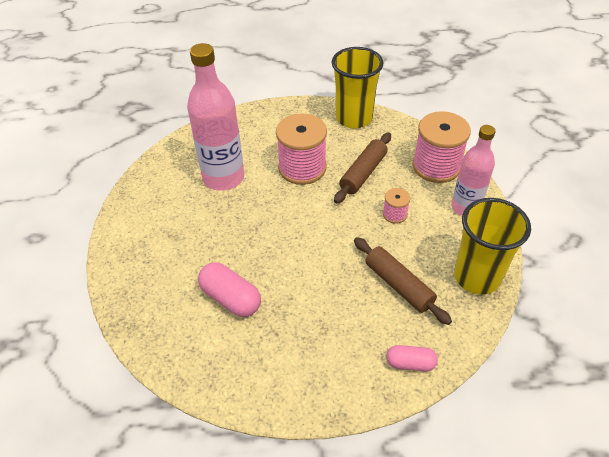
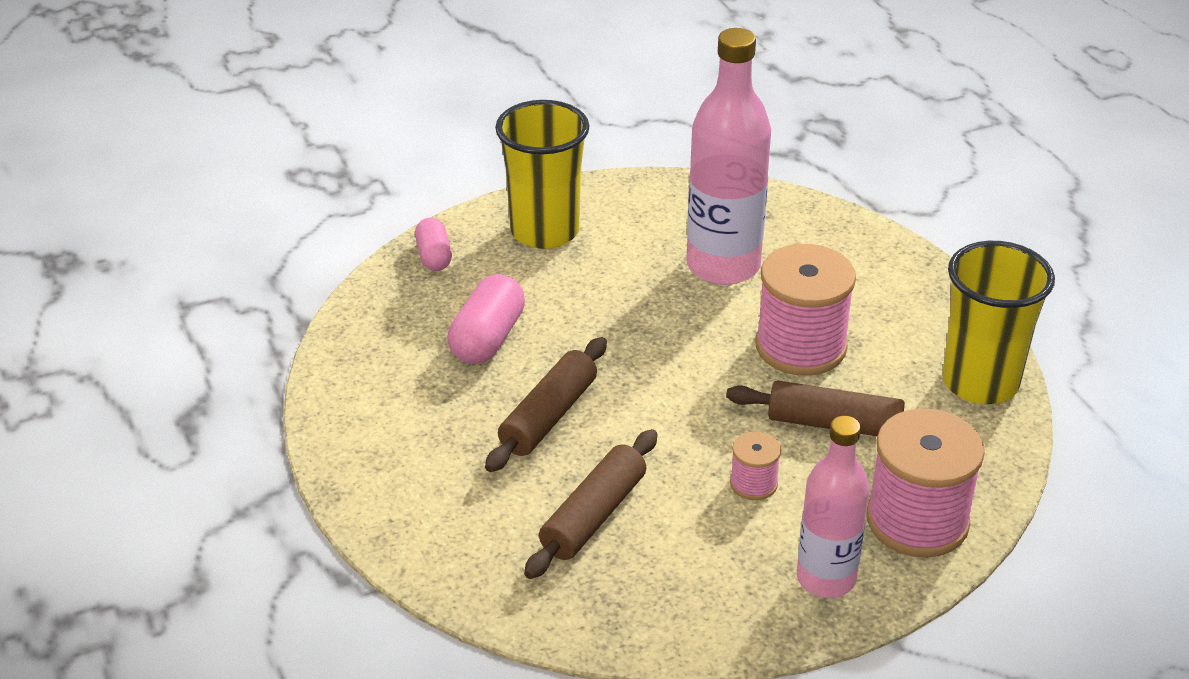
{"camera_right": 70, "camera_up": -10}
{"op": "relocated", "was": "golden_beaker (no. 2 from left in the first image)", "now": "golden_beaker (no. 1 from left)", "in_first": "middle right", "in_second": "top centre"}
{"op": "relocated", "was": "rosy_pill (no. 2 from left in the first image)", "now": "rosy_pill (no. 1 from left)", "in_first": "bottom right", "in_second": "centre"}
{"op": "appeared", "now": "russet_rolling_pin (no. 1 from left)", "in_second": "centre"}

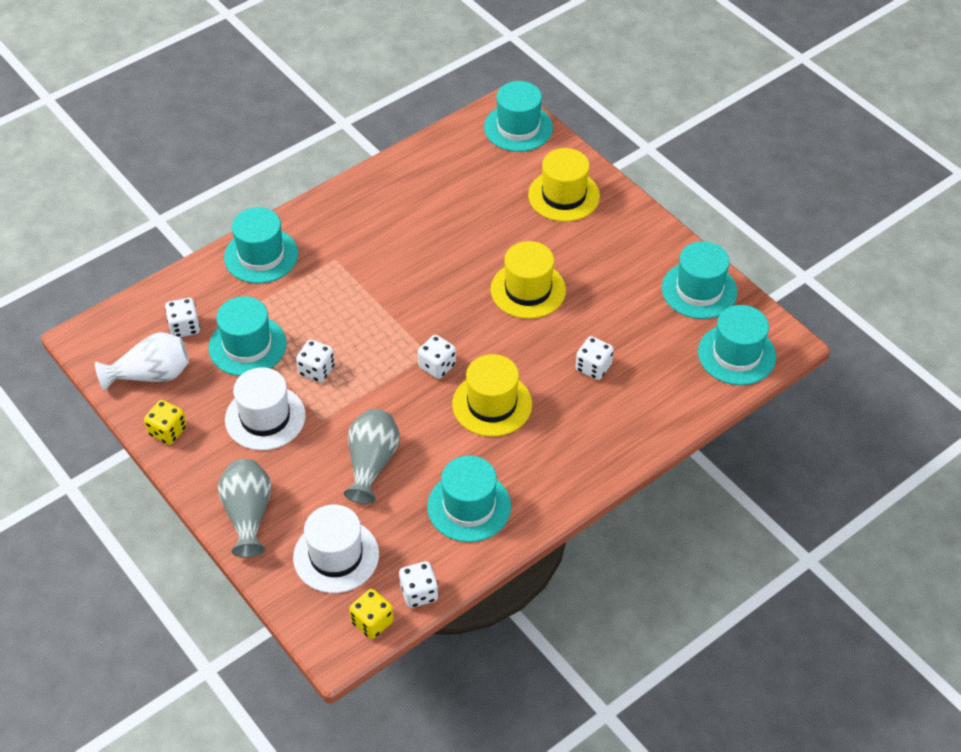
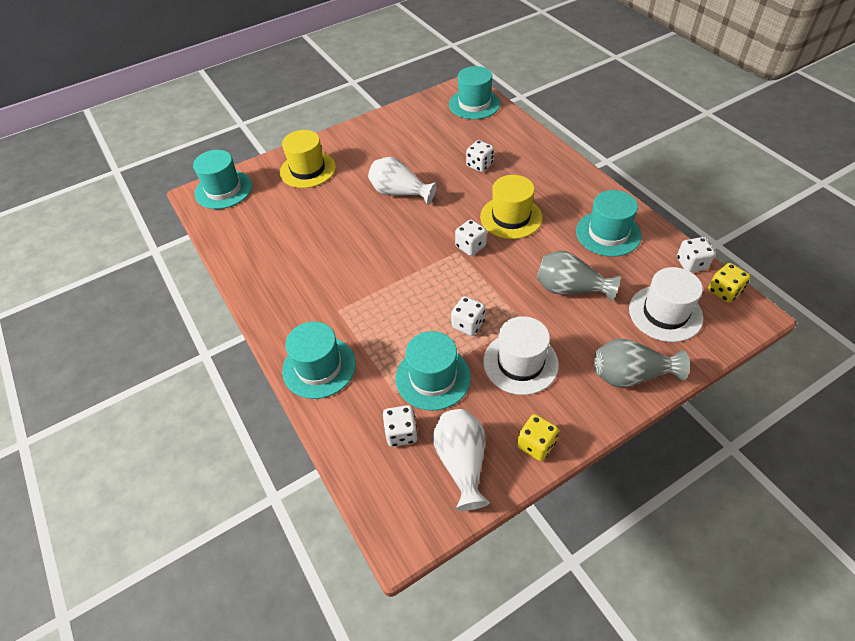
{"camera_right": -80, "camera_up": 0}
{"op": "exchanged", "was": "golden_tall_hat (no. 2 from left)", "now": "snow-white_flower_vase (no. 1 from left)", "in_first": "centre", "in_second": "top centre"}
{"op": "missing", "was": "aqua_tall_hat (no. 5 from left)", "in_first": "middle right"}

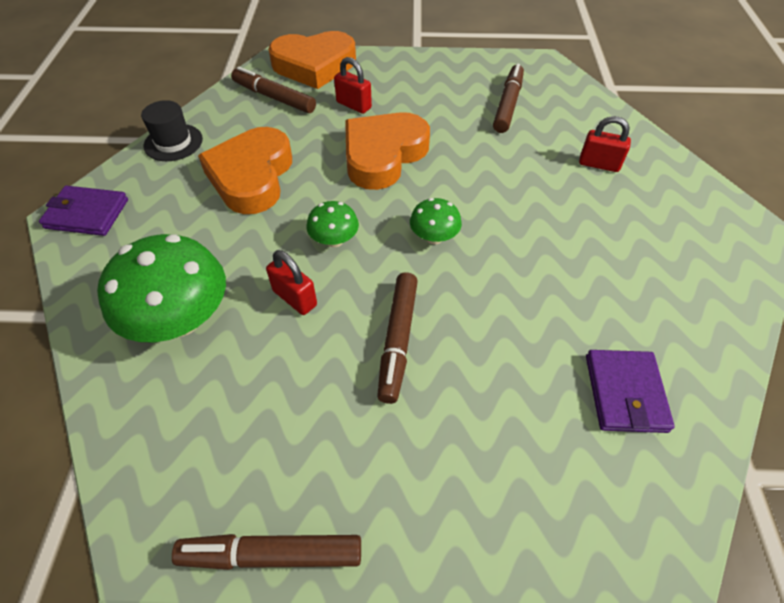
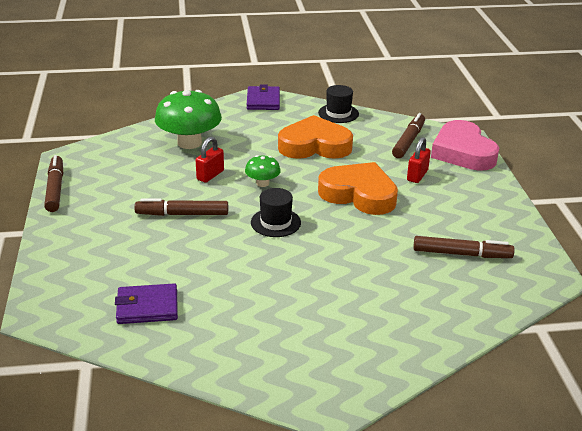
{"camera_right": 80, "camera_up": -20}
{"op": "colour", "was": "orange-coloured_love_heart (no. 2 from left)", "now": "rosy_love_heart", "in_first": "top centre", "in_second": "middle right"}
{"op": "missing", "was": "red_lock (no. 3 from left)", "in_first": "top right"}
{"op": "exchanged", "was": "green_mushroom (no. 3 from left)", "now": "jet-black_tall_hat (no. 1 from left)", "in_first": "centre", "in_second": "centre"}

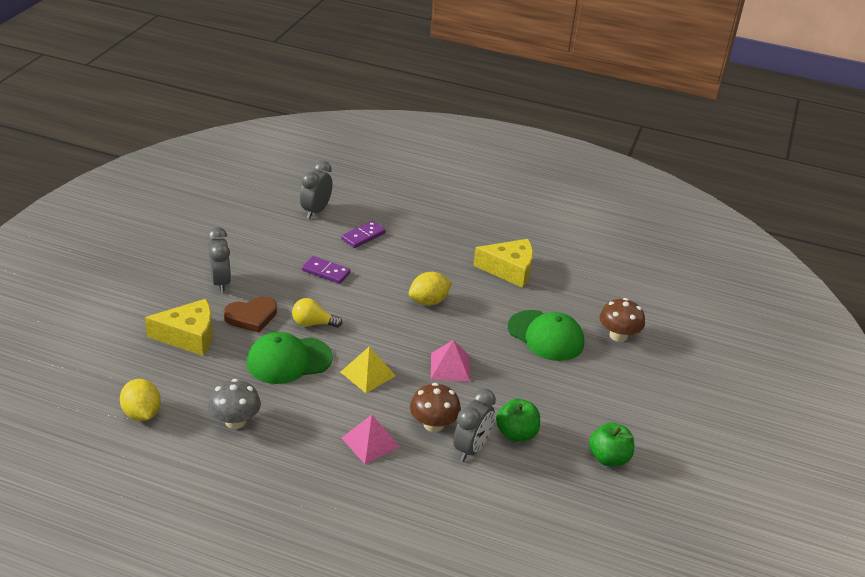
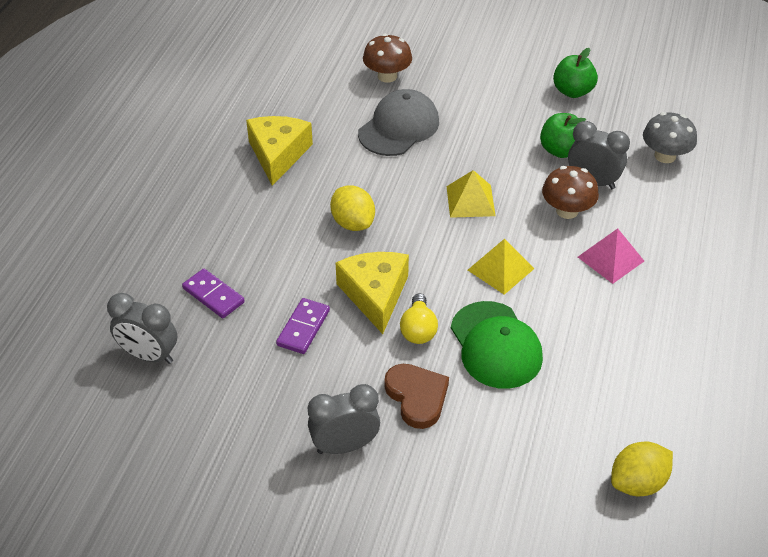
{"camera_right": -90, "camera_up": 10}
{"op": "relocated", "was": "golden_cheese_wedge (no. 1 from left in the first image)", "now": "golden_cheese_wedge (no. 2 from left)", "in_first": "middle left", "in_second": "centre"}
{"op": "colour", "was": "green_baseball_cap (no. 2 from left)", "now": "gray_baseball_cap", "in_first": "centre", "in_second": "top centre"}
{"op": "colour", "was": "rosy_pyramid_shape (no. 2 from left)", "now": "golden_pyramid_shape (no. 1 from left)", "in_first": "centre", "in_second": "centre"}
{"op": "relocated", "was": "gray_mushroom", "in_first": "bottom left", "in_second": "top right"}

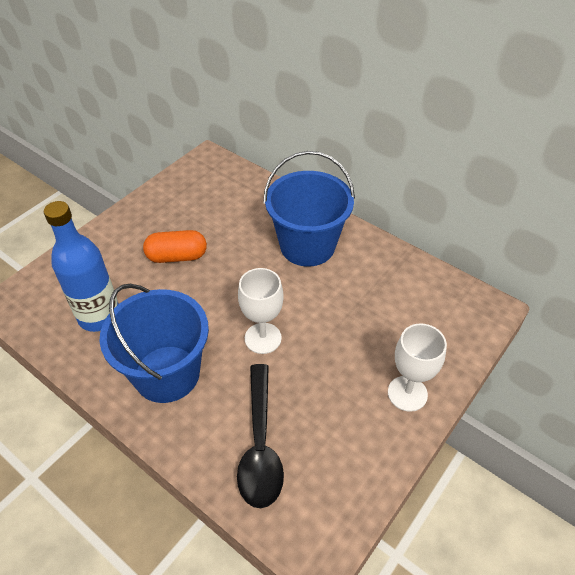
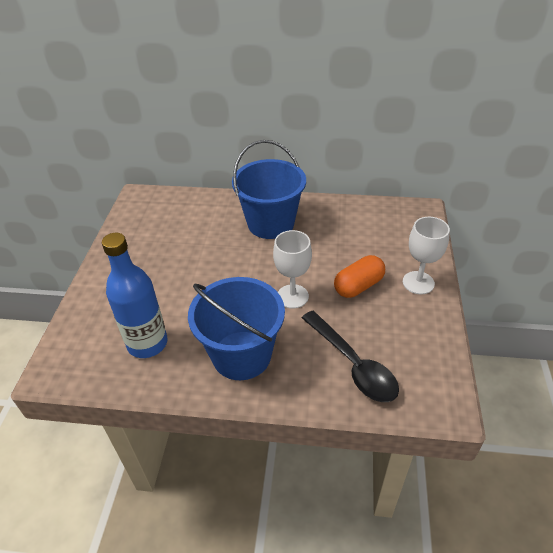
{"camera_right": -30, "camera_up": -5}
{"op": "relocated", "was": "orange-coloured_pill", "in_first": "middle left", "in_second": "centre"}

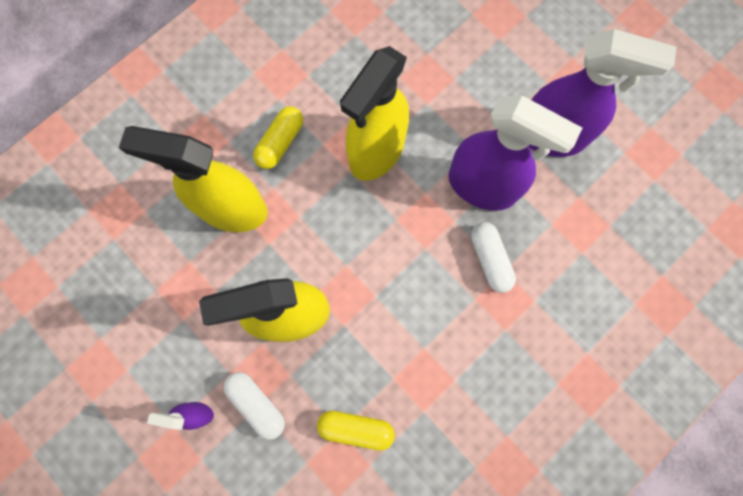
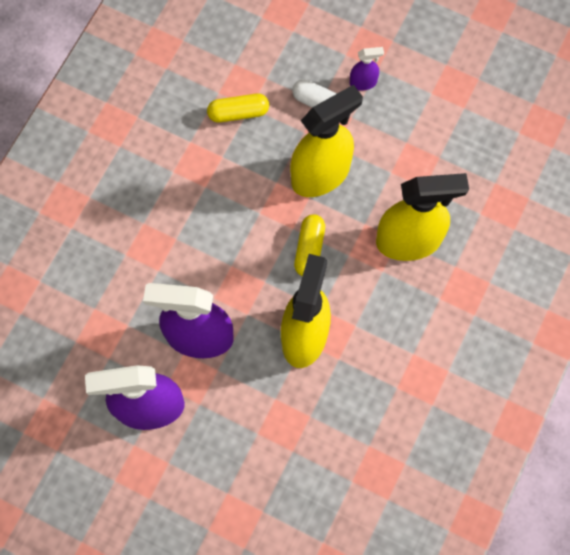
{"camera_right": 160, "camera_up": -5}
{"op": "relocated", "was": "golden_pill (no. 1 from left in the first image)", "now": "golden_pill (no. 2 from left)", "in_first": "top centre", "in_second": "centre"}
{"op": "missing", "was": "snow-white_pill (no. 2 from left)", "in_first": "centre"}

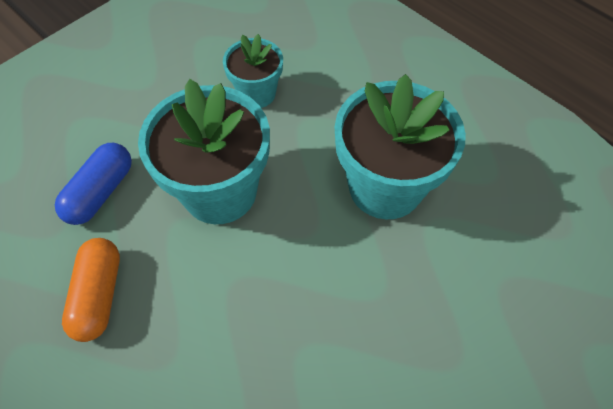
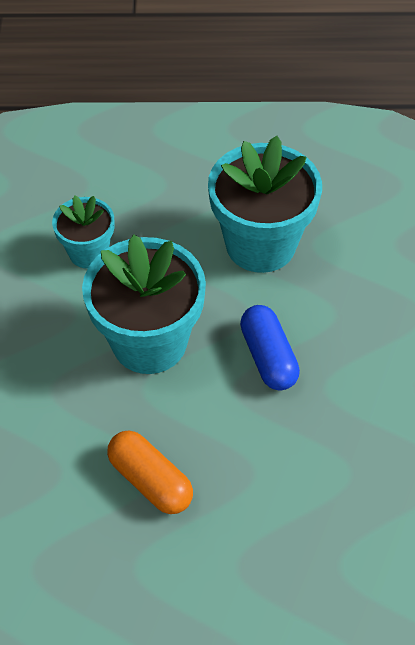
{"camera_right": -45, "camera_up": -5}
{"op": "relocated", "was": "royal_blue_pill", "in_first": "middle left", "in_second": "centre"}

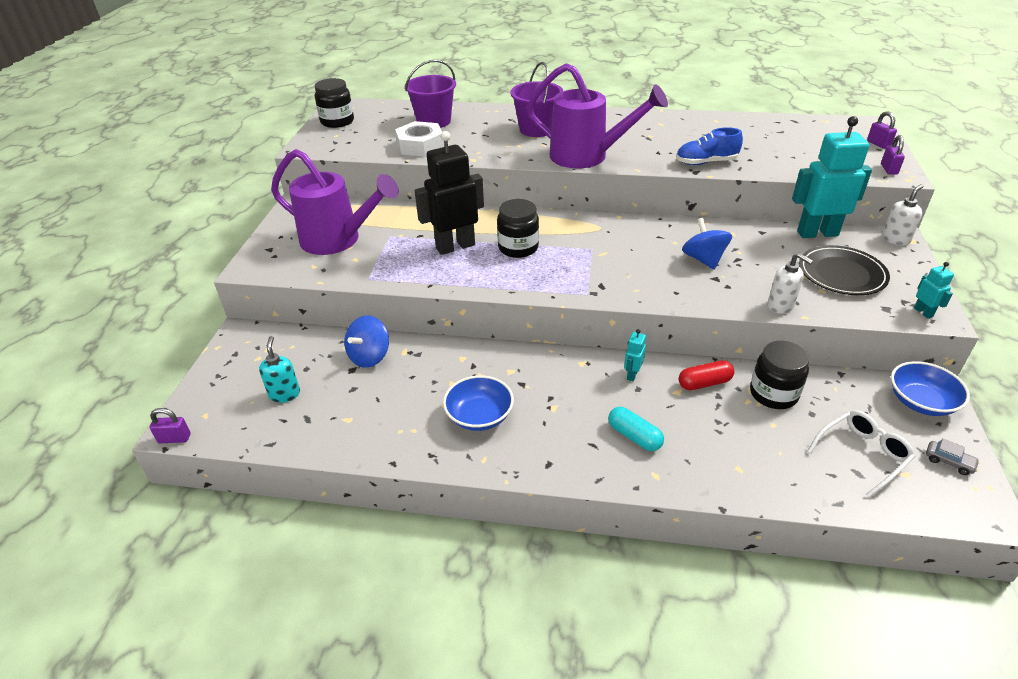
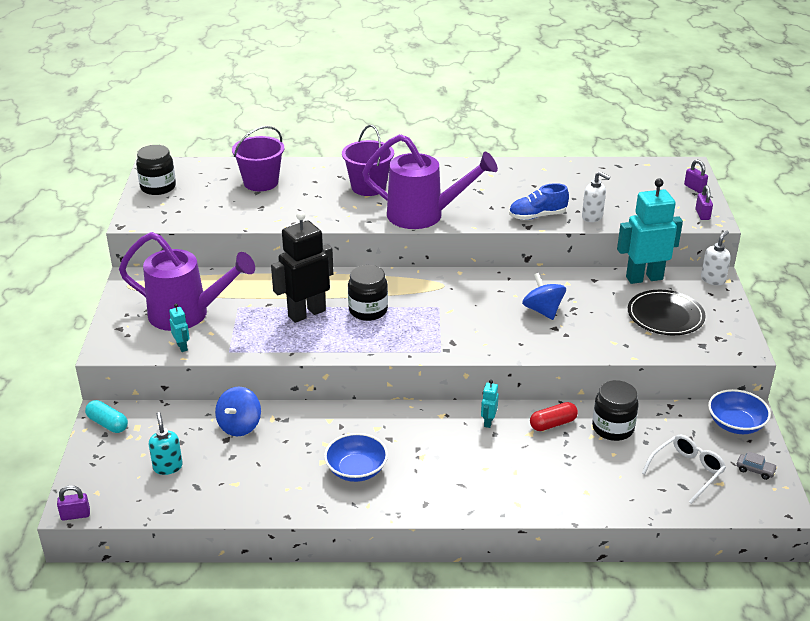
{"camera_right": -10, "camera_up": -5}
{"op": "missing", "was": "snow-white_hexagon_nut", "in_first": "top centre"}
{"op": "relocated", "was": "snow-white_soap_dispenser (no. 1 from left)", "in_first": "middle right", "in_second": "top right"}
{"op": "relocated", "was": "aqua_robot_figure (no. 3 from left in the first image)", "now": "aqua_robot_figure (no. 1 from left)", "in_first": "middle right", "in_second": "middle left"}
{"op": "relocated", "was": "aqua_pill", "in_first": "centre", "in_second": "bottom left"}

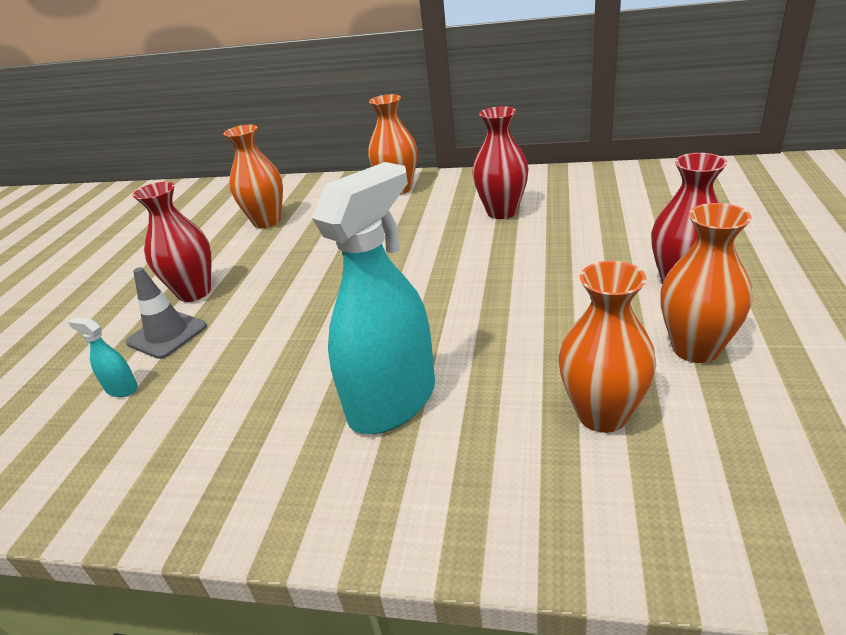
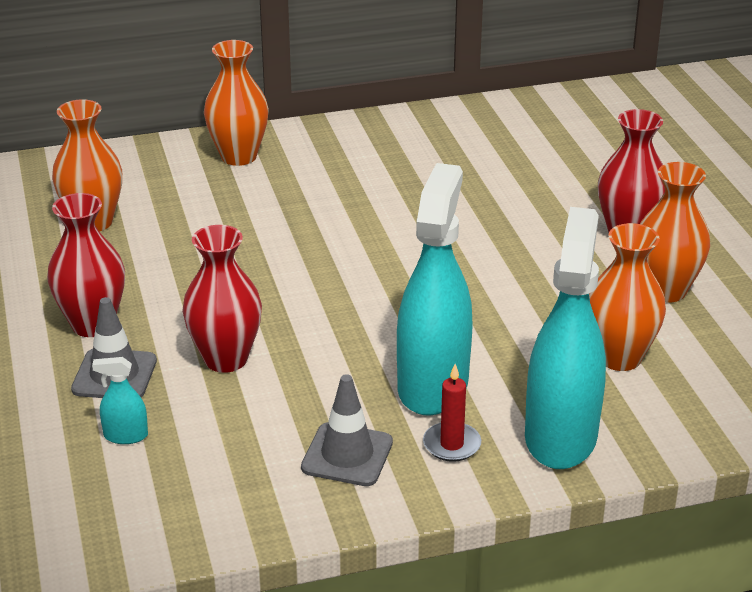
{"camera_right": -30, "camera_up": 0}
{"op": "relocated", "was": "red_flower_vase (no. 2 from left)", "in_first": "top centre", "in_second": "middle left"}
{"op": "appeared", "now": "aqua_spray_cleaner (no. 3 from left)", "in_second": "middle right"}
{"op": "appeared", "now": "red_pillar_candle", "in_second": "bottom centre"}
{"op": "appeared", "now": "gray_safety_cone (no. 2 from left)", "in_second": "bottom centre"}

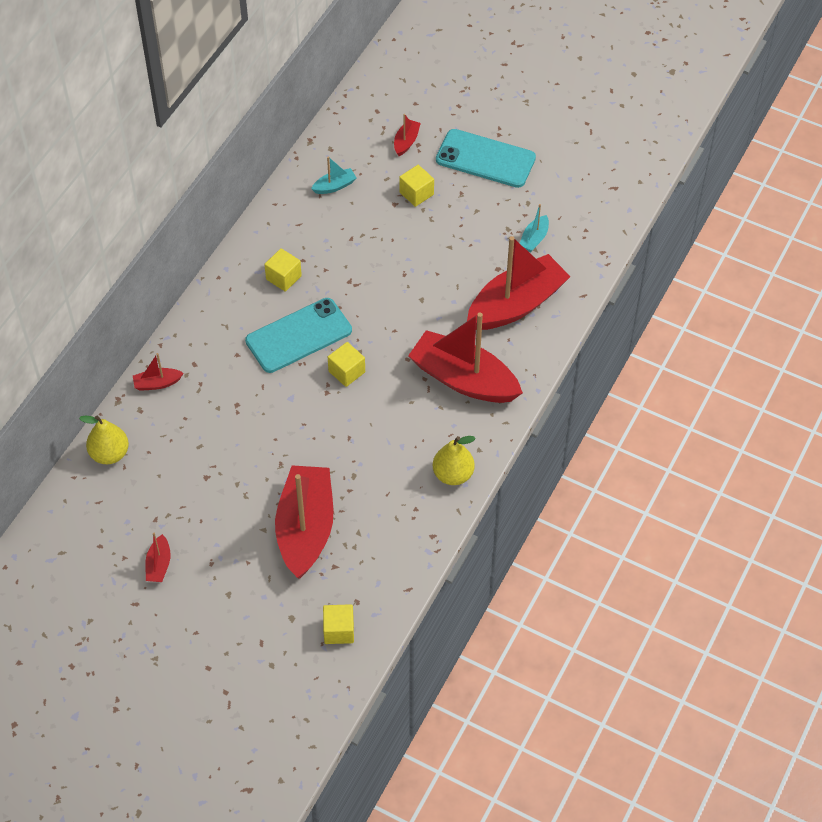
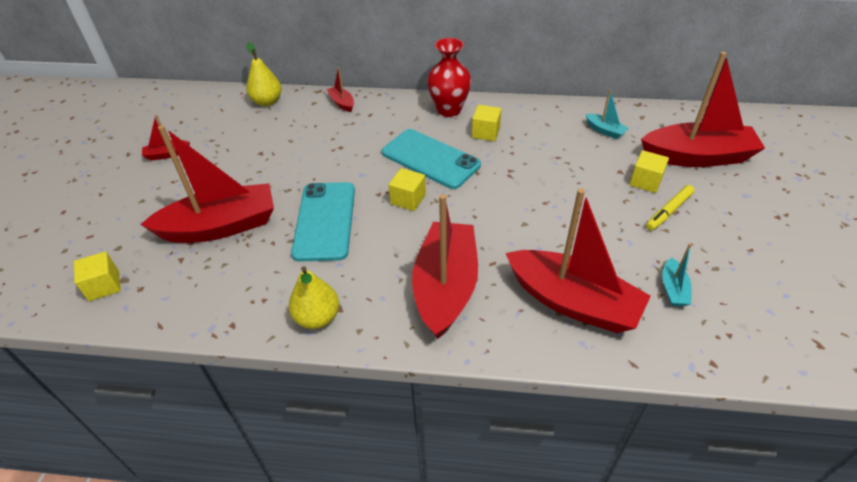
{"camera_right": 70, "camera_up": -10}
{"op": "size", "was": "red_sailboat (no. 4 from left in the first image)", "in_first": "top centre", "in_second": "top right", "ratio": 2.38}
{"op": "relocated", "was": "aqua_phone (no. 2 from left in the first image)", "now": "aqua_phone (no. 1 from left)", "in_first": "top centre", "in_second": "centre"}
{"op": "spun", "was": "aqua_sailboat (no. 2 from left)", "in_first": "top centre", "in_second": "middle right", "clockwise": -90}
{"op": "appeared", "now": "red_flower_vase", "in_second": "top centre"}
{"op": "appeared", "now": "golden_marker_pen", "in_second": "middle right"}

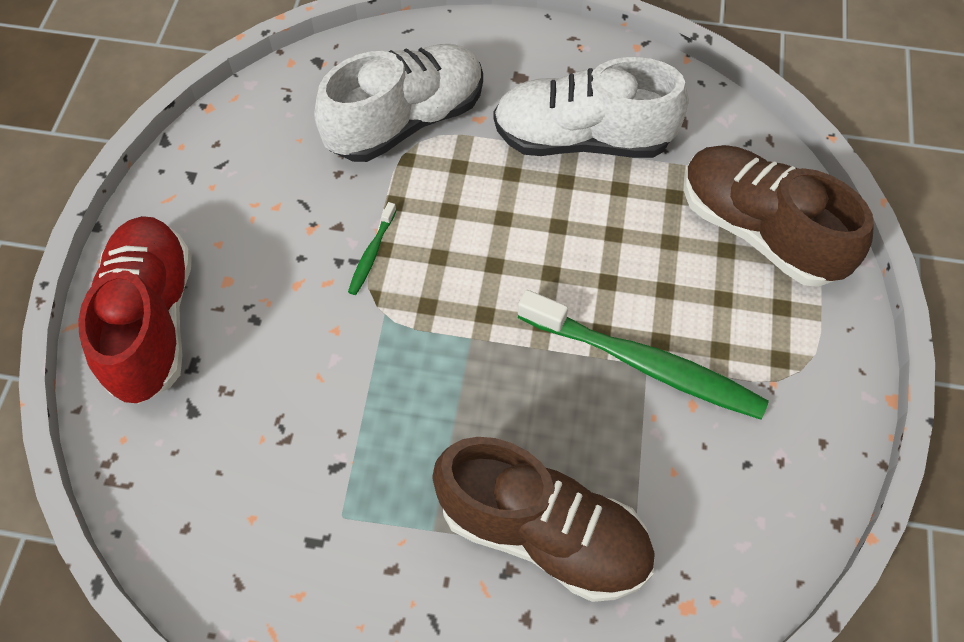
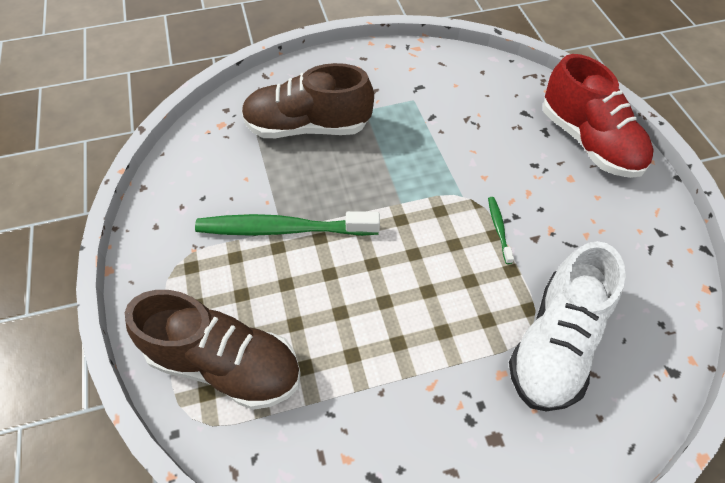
{"camera_right": 155, "camera_up": -5}
{"op": "missing", "was": "snow-white_sneaker (no. 2 from left)", "in_first": "top centre"}

